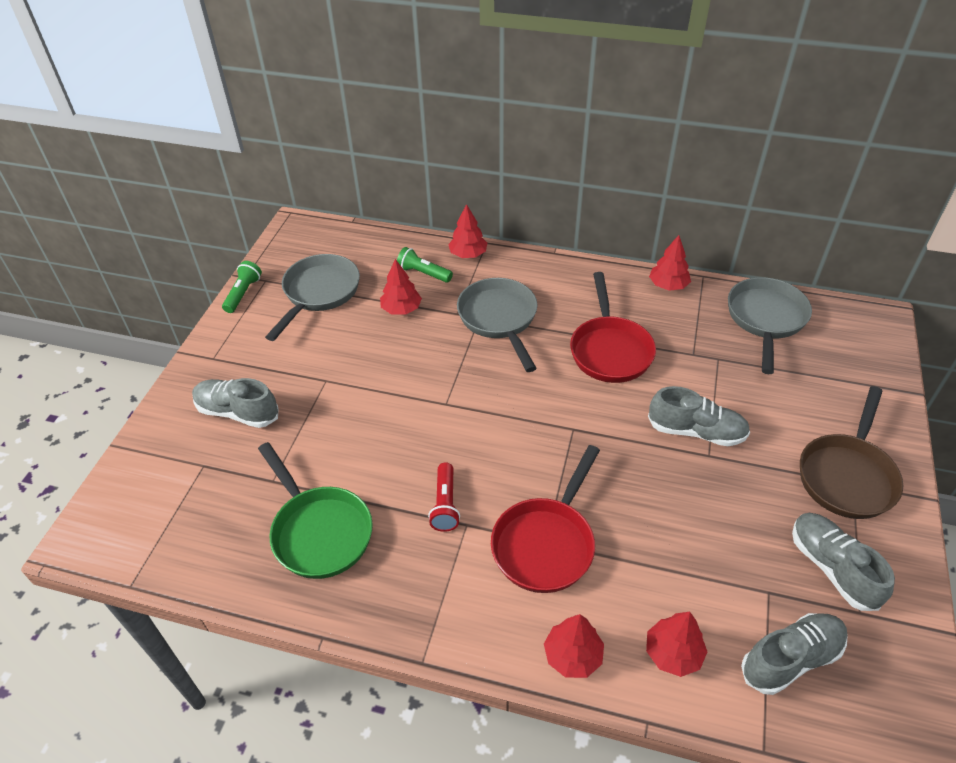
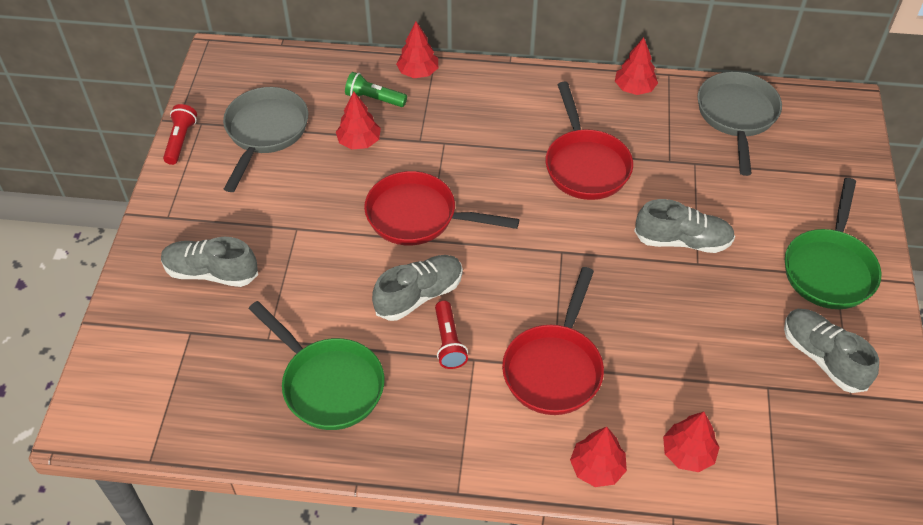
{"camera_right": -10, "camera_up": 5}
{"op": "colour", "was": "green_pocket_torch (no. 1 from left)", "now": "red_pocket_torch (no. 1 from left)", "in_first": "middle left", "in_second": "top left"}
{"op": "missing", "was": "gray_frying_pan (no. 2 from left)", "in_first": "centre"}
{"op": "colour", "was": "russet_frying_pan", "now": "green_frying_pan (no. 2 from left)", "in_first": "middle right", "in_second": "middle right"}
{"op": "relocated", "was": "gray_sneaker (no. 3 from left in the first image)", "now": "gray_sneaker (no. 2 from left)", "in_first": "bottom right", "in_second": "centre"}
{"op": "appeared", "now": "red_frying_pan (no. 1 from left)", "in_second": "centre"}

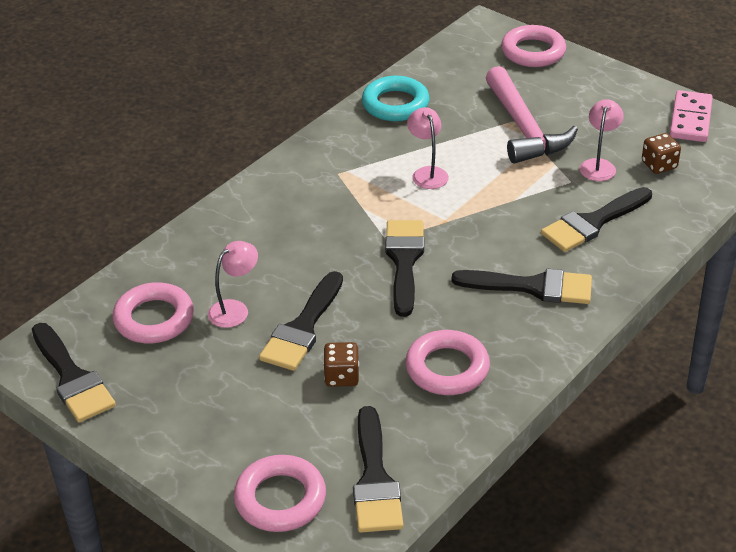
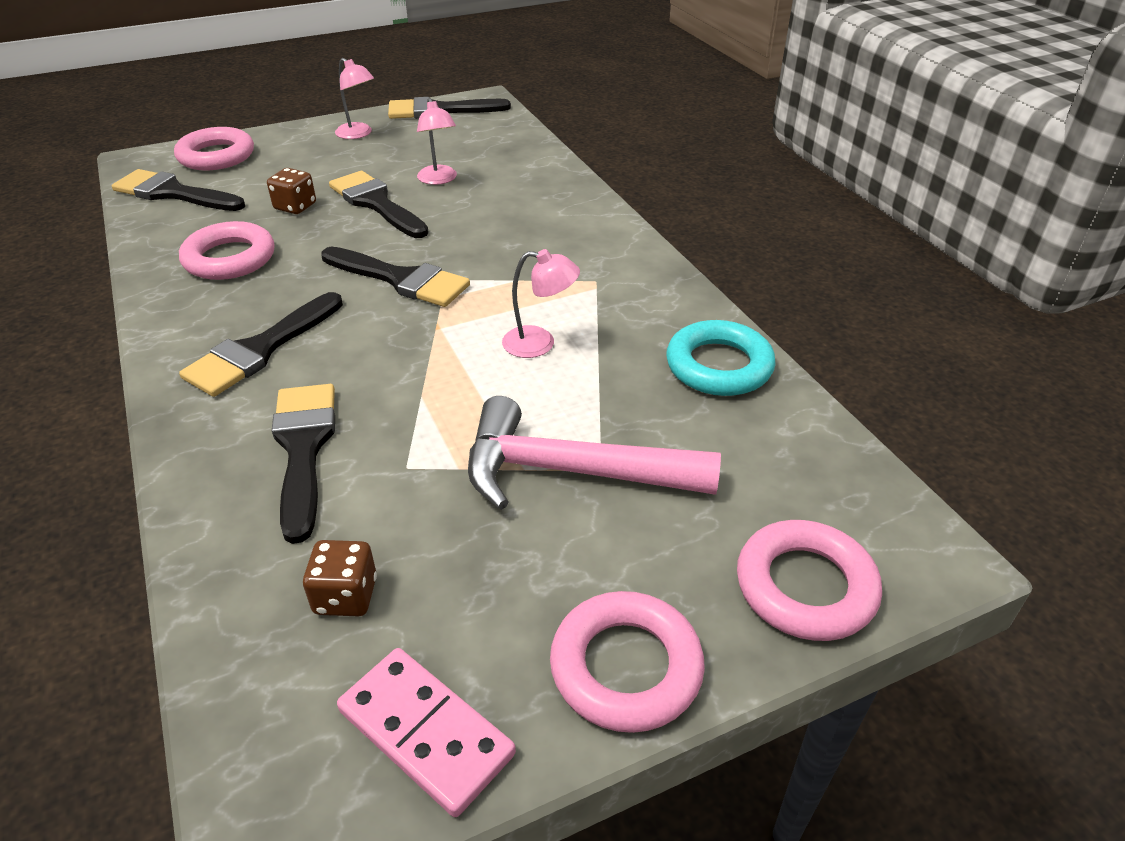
{"camera_right": 115, "camera_up": 0}
{"op": "relocated", "was": "rosy_desk_lamp (no. 3 from left in the first image)", "now": "rosy_desk_lamp (no. 1 from left)", "in_first": "top right", "in_second": "top left"}
{"op": "relocated", "was": "rosy_torus (no. 1 from left in the first image)", "now": "rosy_torus (no. 3 from left)", "in_first": "middle left", "in_second": "bottom centre"}

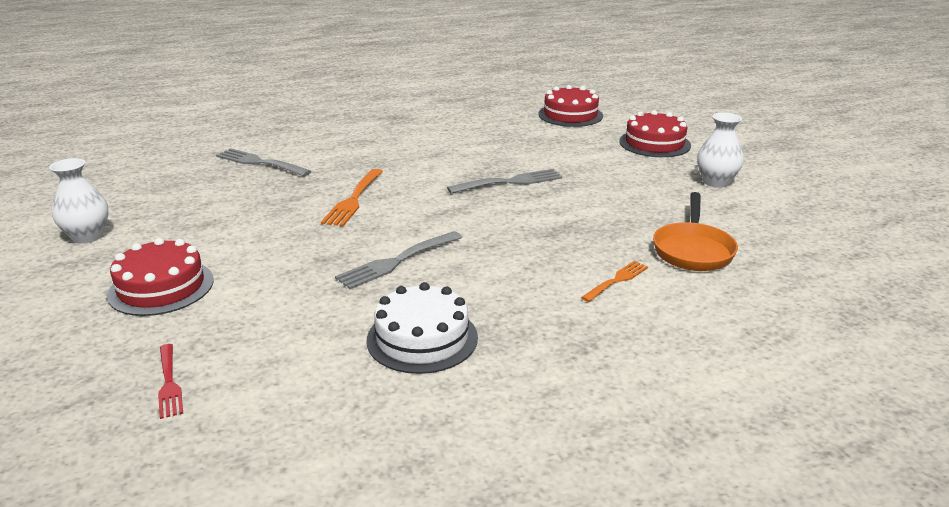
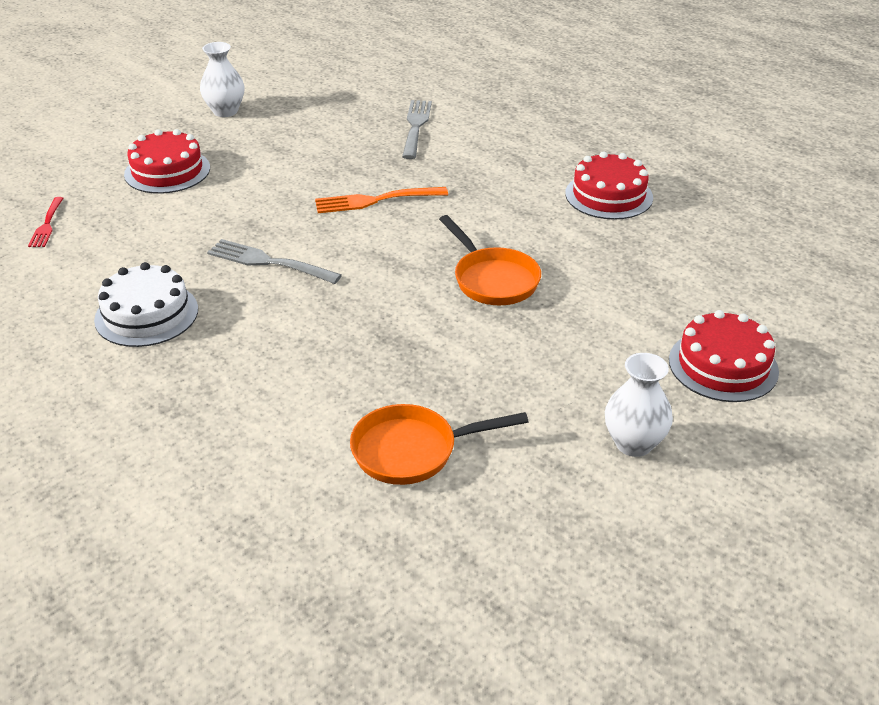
{"camera_right": 65, "camera_up": 10}
{"op": "relocated", "was": "red_gateau (no. 2 from left)", "in_first": "top centre", "in_second": "top right"}
{"op": "exchanged", "was": "gray_fork (no. 3 from left)", "now": "orange-coloured_frying_pan (no. 2 from left)", "in_first": "centre", "in_second": "centre"}
{"op": "missing", "was": "orange-coloured_fork (no. 2 from left)", "in_first": "centre"}
{"op": "spun", "was": "red_fork", "in_first": "bottom left", "in_second": "top left", "clockwise": -45}

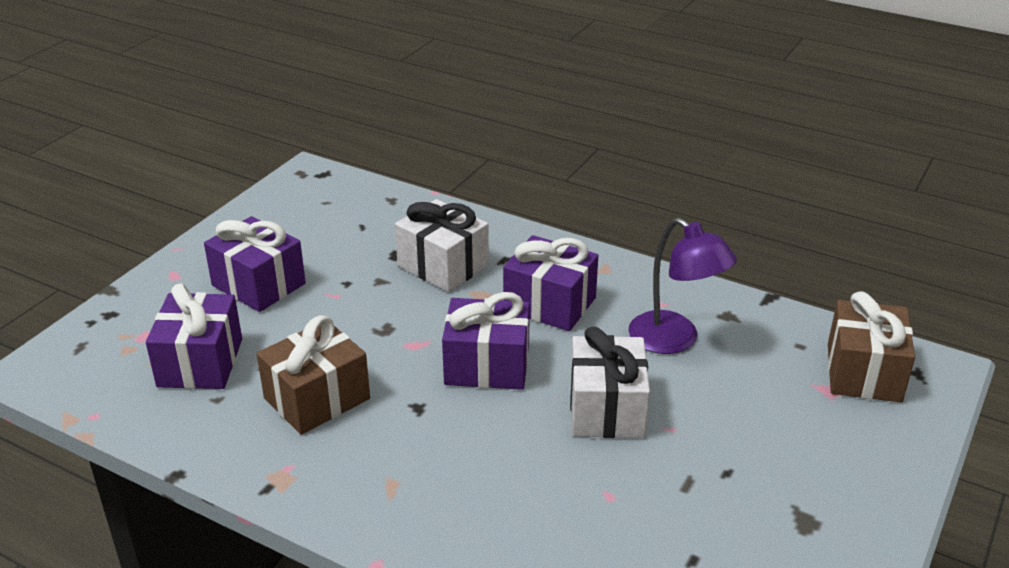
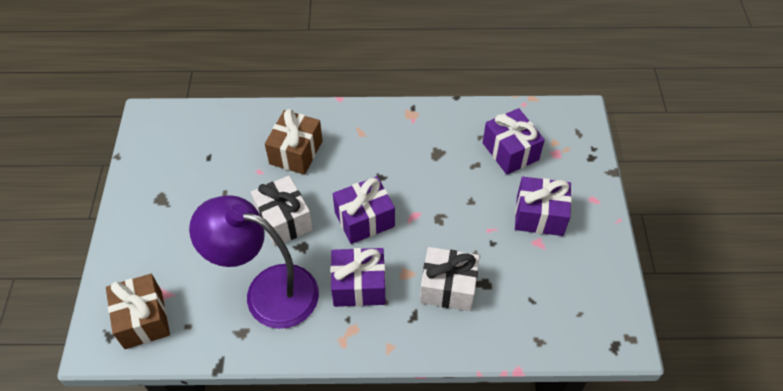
{"camera_right": 150, "camera_up": 20}
{"op": "size", "was": "royal_purple_desk_lamp", "in_first": "middle right", "in_second": "bottom left", "ratio": 1.55}
{"op": "relocated", "was": "russet_wrapped_gift (no. 1 from left in the first image)", "now": "russet_wrapped_gift (no. 2 from left)", "in_first": "middle left", "in_second": "centre"}

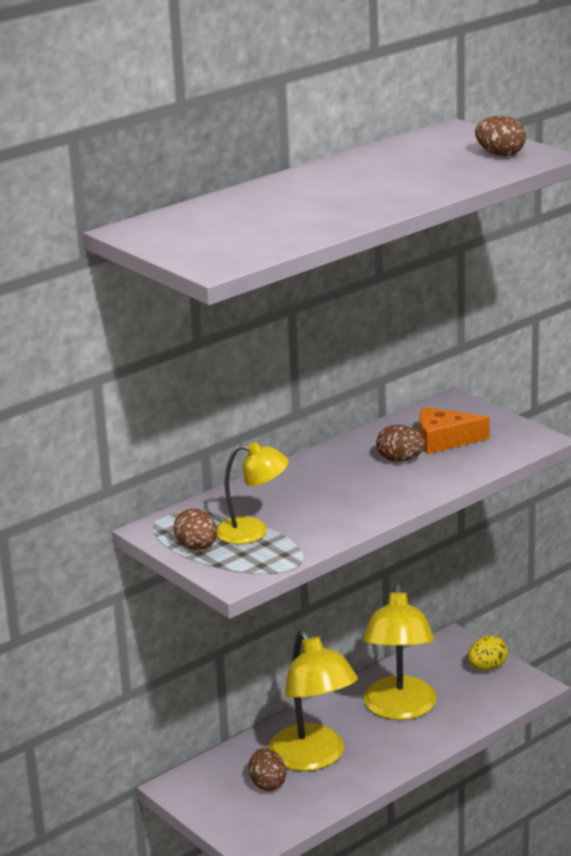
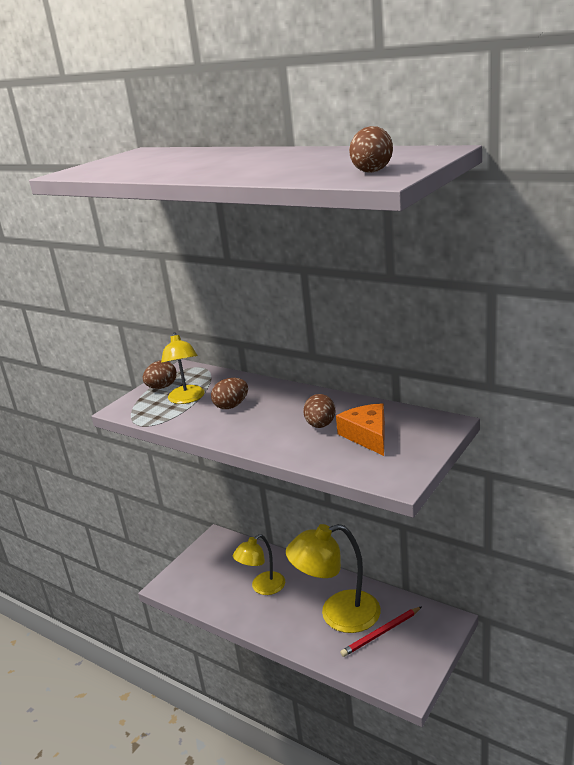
{"camera_right": 75, "camera_up": 0}
{"op": "size", "was": "golden_desk_lamp (no. 2 from left)", "in_first": "bottom centre", "in_second": "bottom centre", "ratio": 0.61}
{"op": "missing", "was": "golden_egg", "in_first": "bottom right"}
{"op": "relocated", "was": "russet_egg (no. 2 from left)", "in_first": "bottom centre", "in_second": "centre"}
{"op": "appeared", "now": "red_lead_pencil", "in_second": "bottom centre"}

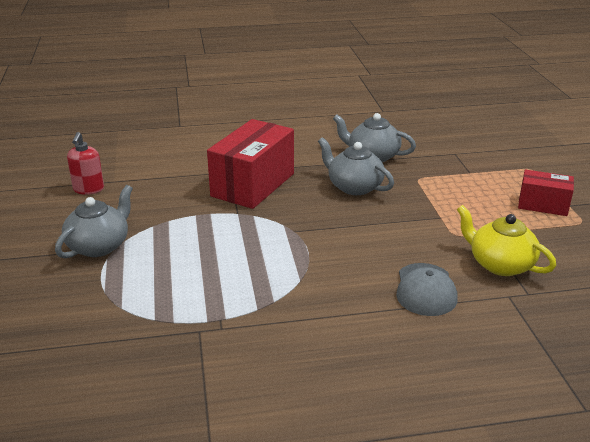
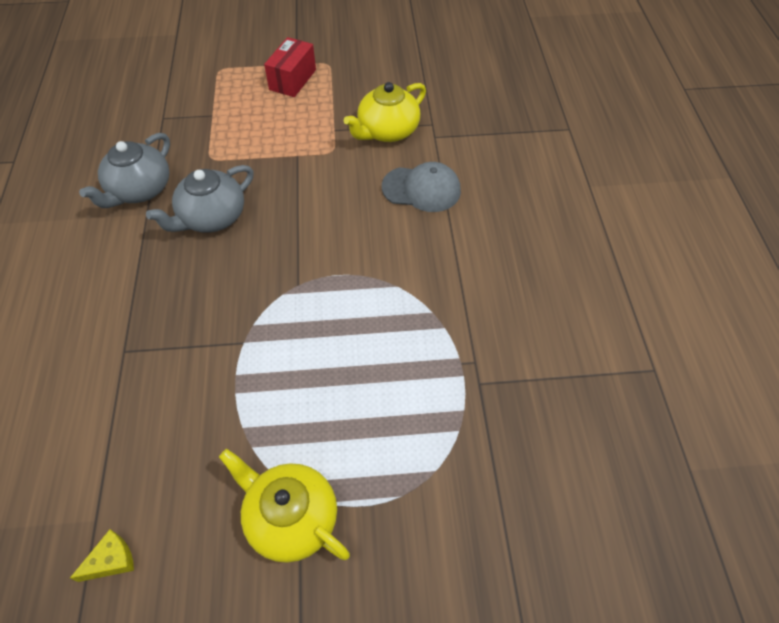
{"camera_right": -85, "camera_up": 25}
{"op": "missing", "was": "red_package (no. 1 from left)", "in_first": "centre"}
{"op": "exchanged", "was": "red_soap_dispenser", "now": "golden_cheese_wedge", "in_first": "middle left", "in_second": "bottom left"}
{"op": "colour", "was": "gray_tea_pot (no. 1 from left)", "now": "golden_tea_pot (no. 1 from left)", "in_first": "middle left", "in_second": "bottom centre"}

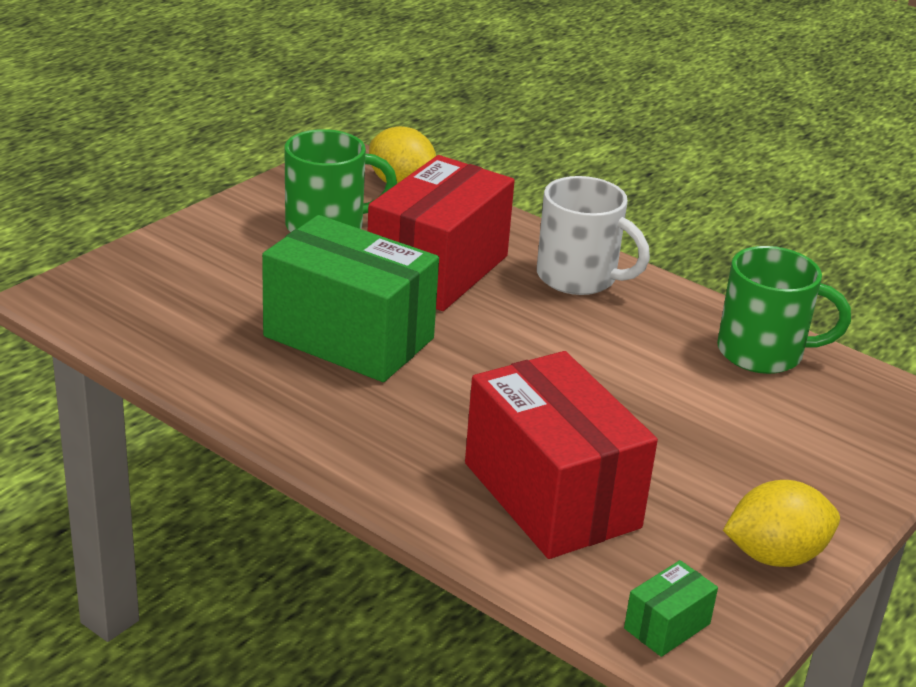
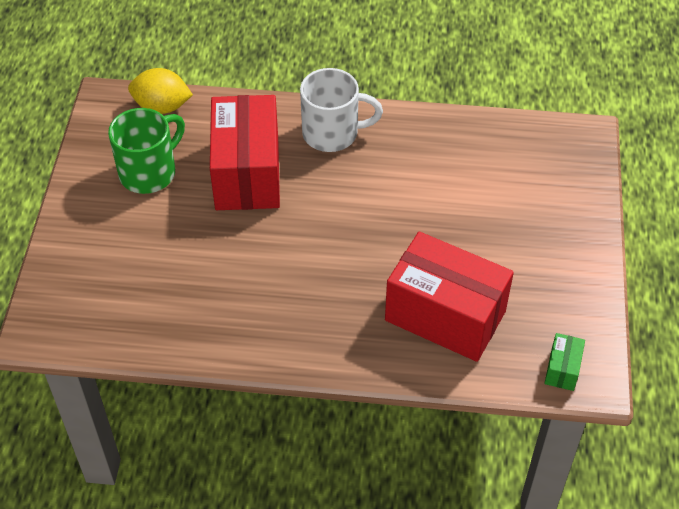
{"camera_right": -30, "camera_up": 20}
{"op": "missing", "was": "green_package (no. 1 from left)", "in_first": "centre"}
{"op": "missing", "was": "green_coffee_mug (no. 2 from left)", "in_first": "middle right"}
{"op": "missing", "was": "golden_toy_lemon (no. 2 from left)", "in_first": "bottom right"}

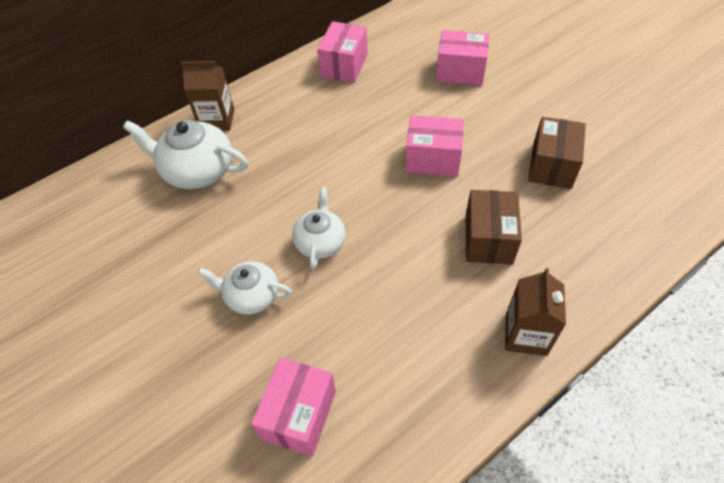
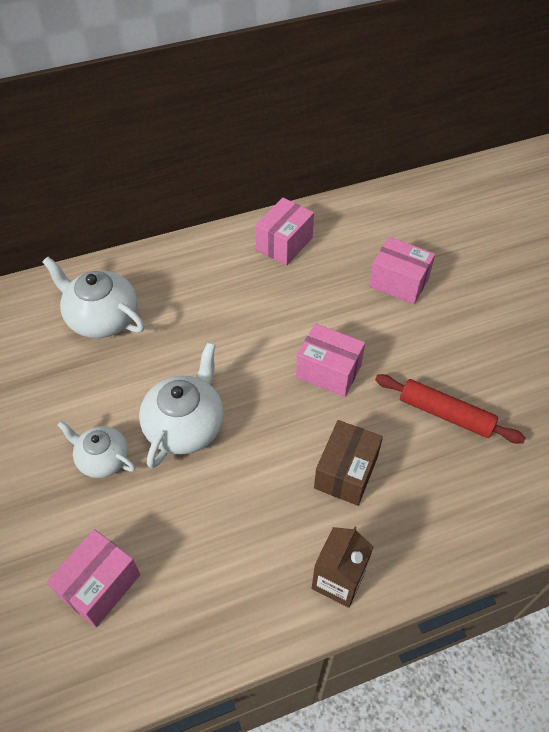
{"camera_right": 15, "camera_up": 0}
{"op": "missing", "was": "russet_carton (no. 1 from left)", "in_first": "top left"}
{"op": "exchanged", "was": "russet_package (no. 2 from left)", "now": "red_rolling_pin", "in_first": "top right", "in_second": "middle right"}
{"op": "size", "was": "snow-white_tea_pot (no. 3 from left)", "in_first": "centre", "in_second": "middle left", "ratio": 1.57}

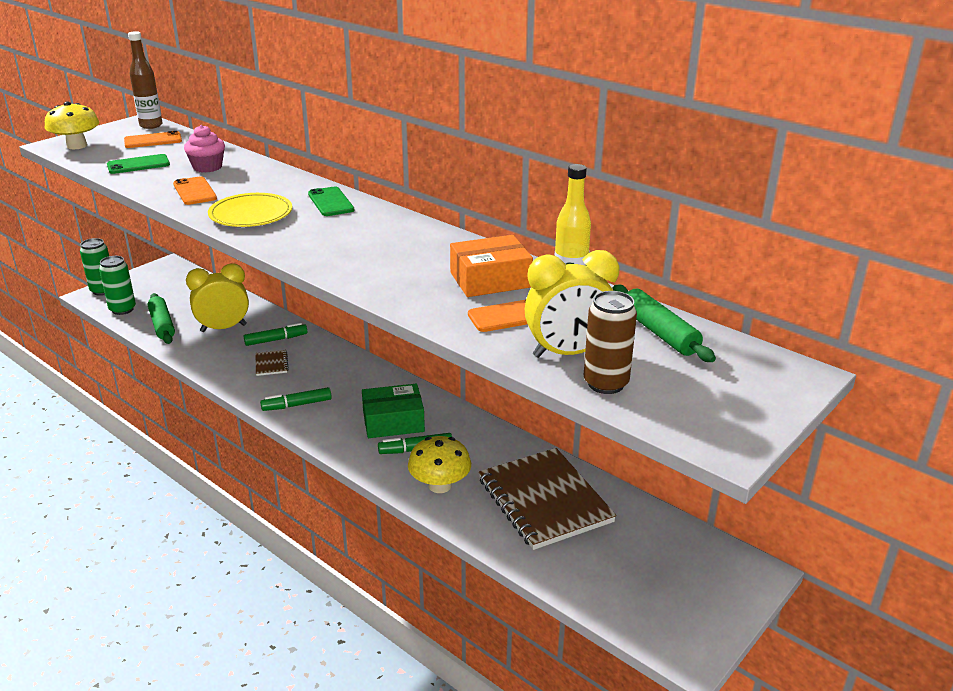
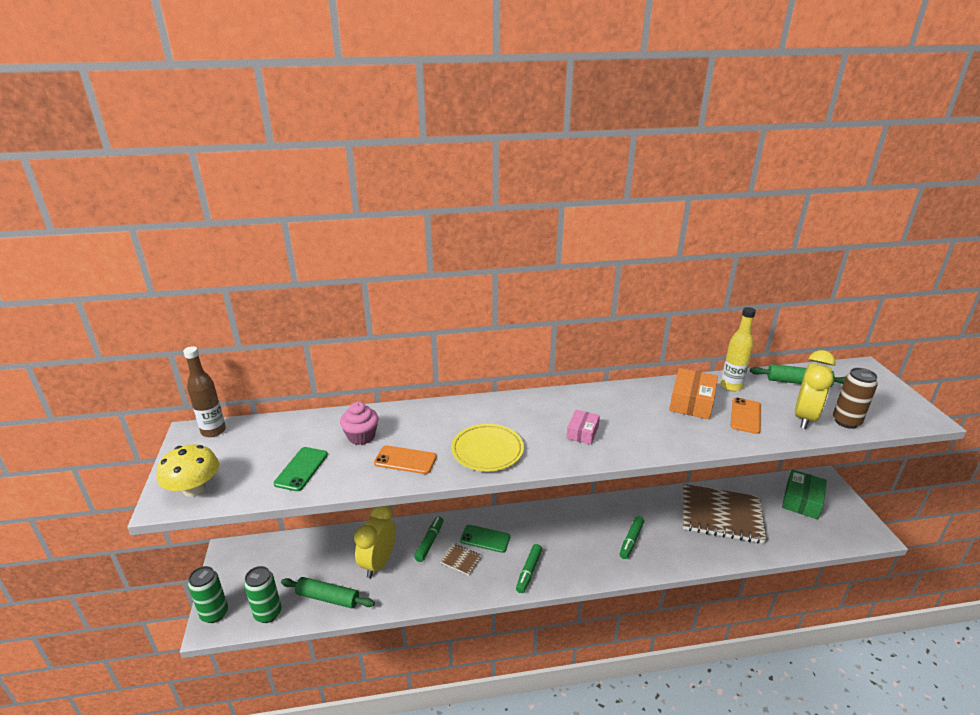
{"camera_right": -50, "camera_up": 0}
{"op": "missing", "was": "orange-coloured_phone (no. 1 from left)", "in_first": "top left"}
{"op": "relocated", "was": "green_phone (no. 2 from left)", "in_first": "top centre", "in_second": "bottom centre"}
{"op": "relocated", "was": "green_package", "in_first": "centre", "in_second": "bottom right"}
{"op": "missing", "was": "golden_mushroom (no. 2 from left)", "in_first": "bottom centre"}
{"op": "appeared", "now": "rosy_package", "in_second": "centre"}

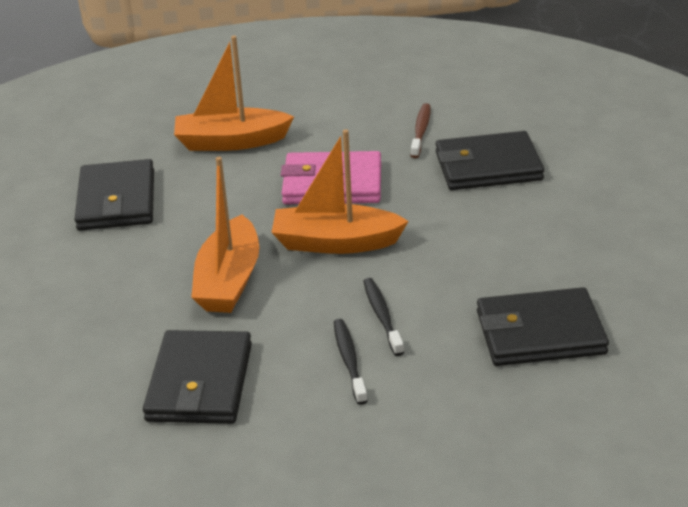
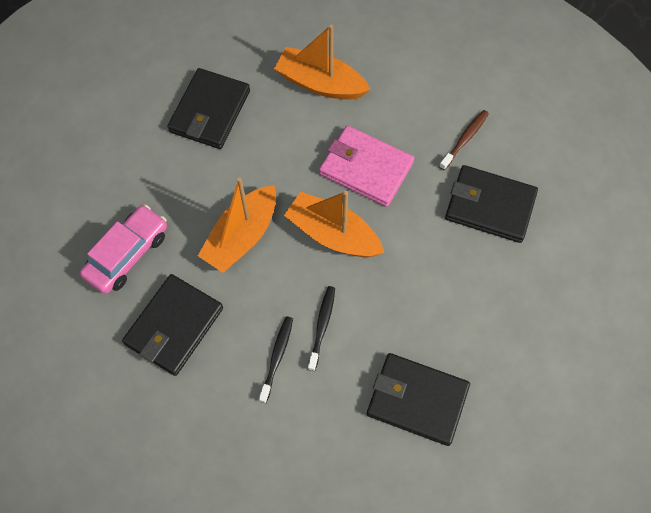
{"camera_right": 25, "camera_up": 30}
{"op": "appeared", "now": "rosy_car", "in_second": "middle left"}

